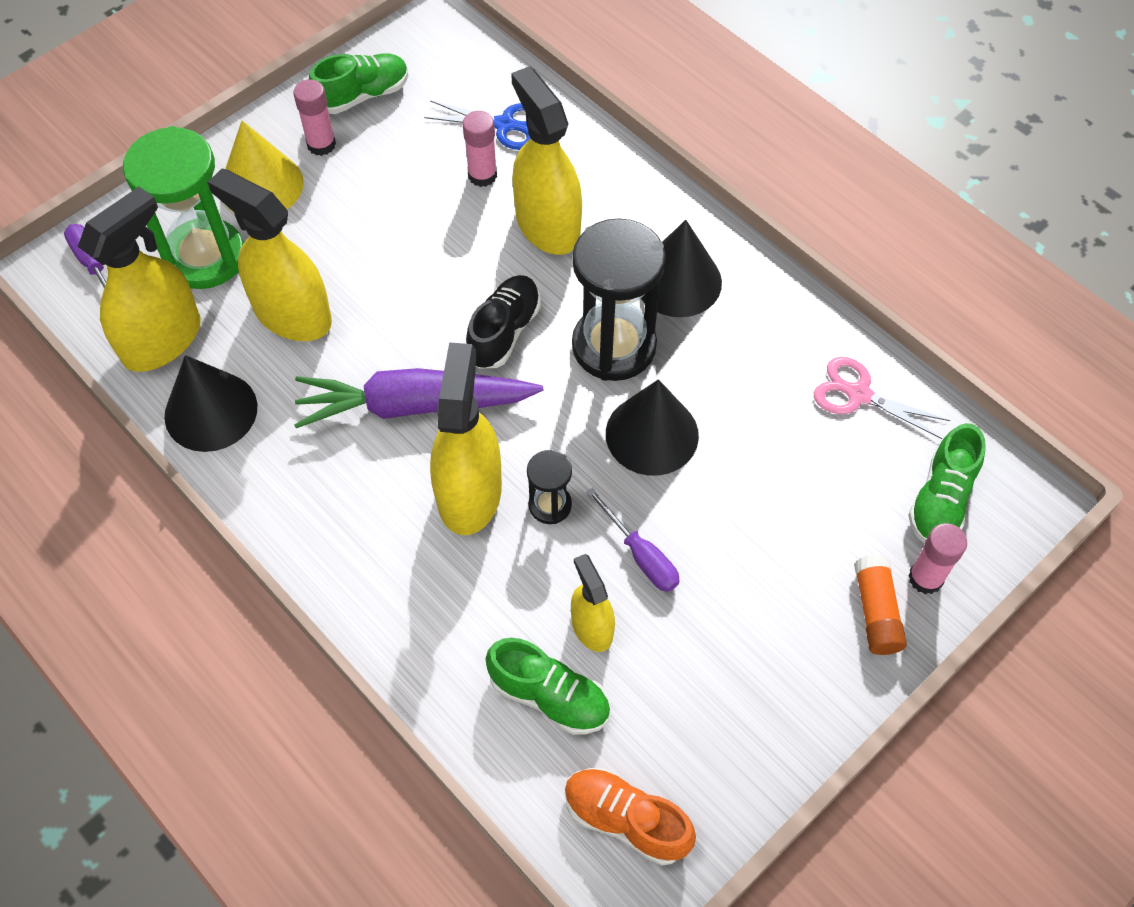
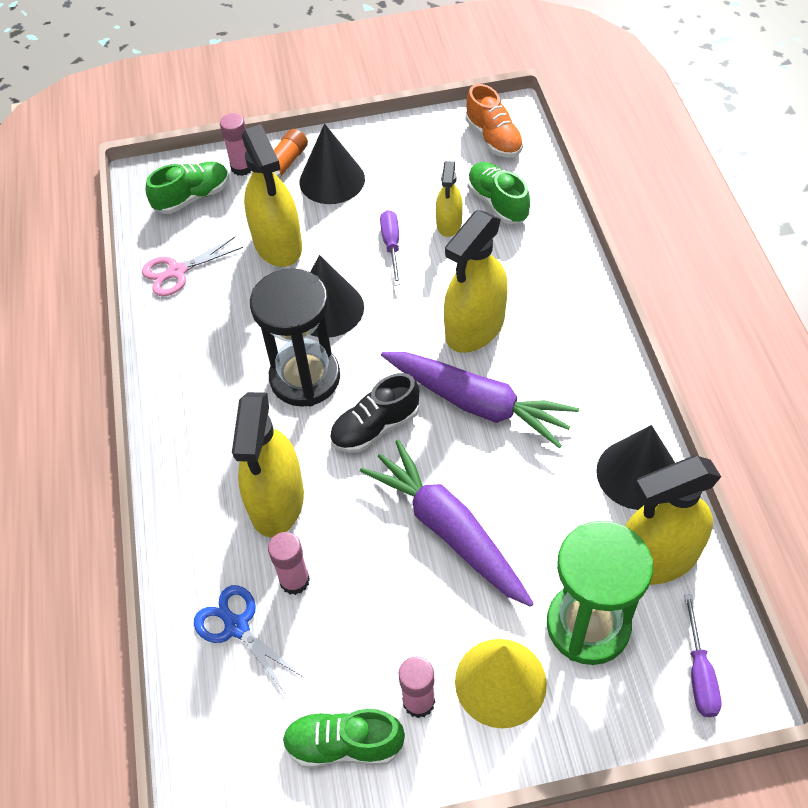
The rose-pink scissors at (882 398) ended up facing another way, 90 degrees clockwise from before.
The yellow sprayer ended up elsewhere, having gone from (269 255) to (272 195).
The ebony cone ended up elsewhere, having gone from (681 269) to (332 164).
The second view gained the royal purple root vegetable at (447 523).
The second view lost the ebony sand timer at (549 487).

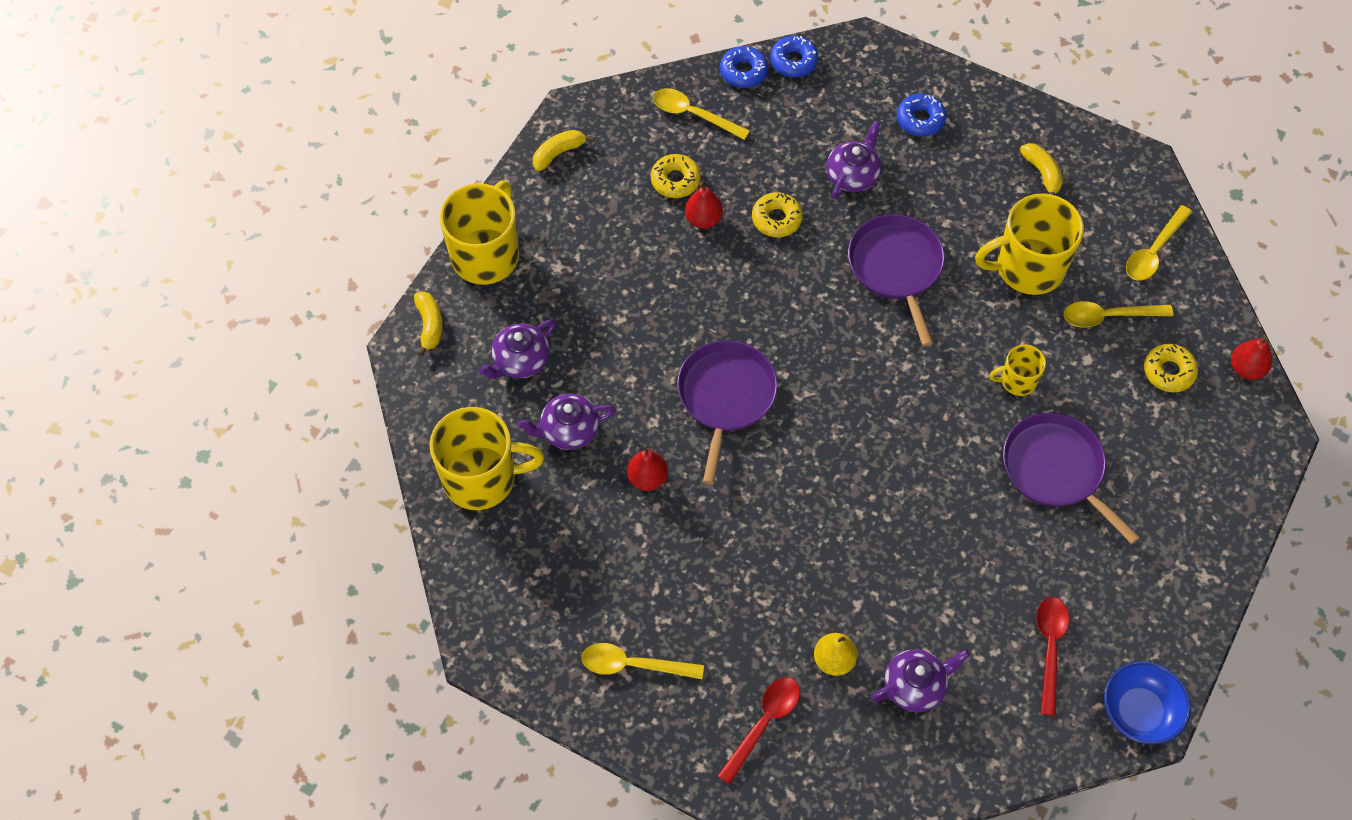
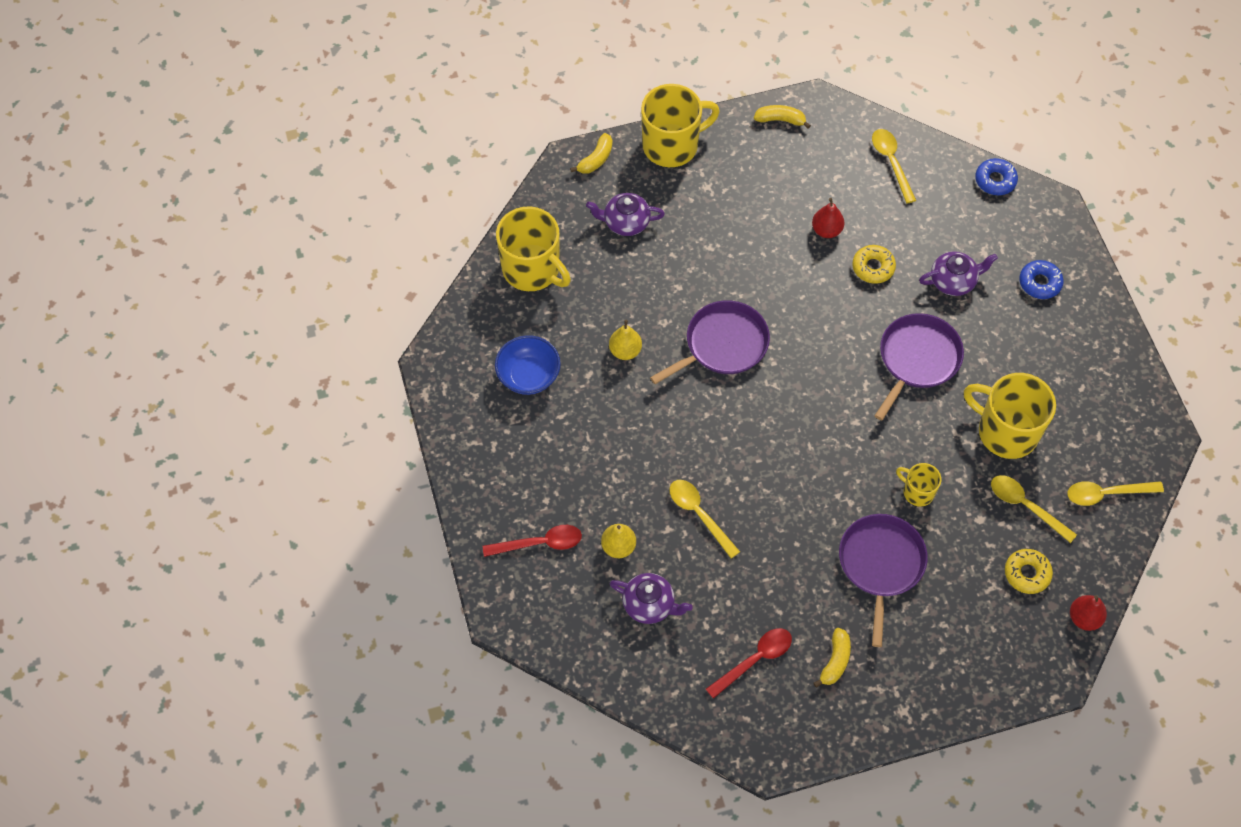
The royal blue bowl ended up elsewhere, having gone from (1147 703) to (528 365).
What was the crimson pear at (647 467) turned into the yellow pear at (625 340).
The yellow tablespoon ended up elsewhere, having gone from (643 661) to (704 519).
The yellow toy banana ended up elsewhere, having gone from (1041 169) to (832 658).
The second view lost the royal purple tea pot at (566 421).
The second view lost the yellow donut at (676 176).
The second view lost the royal blue donut at (744 67).

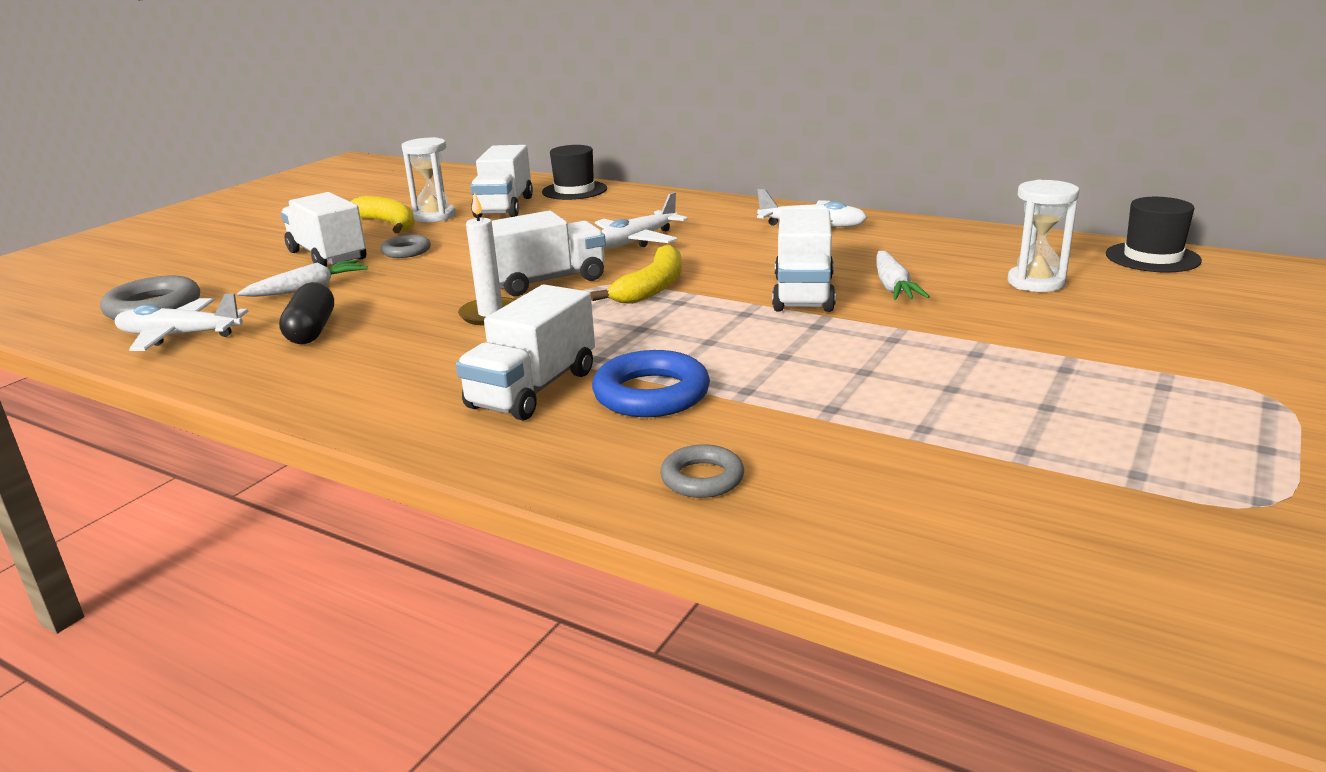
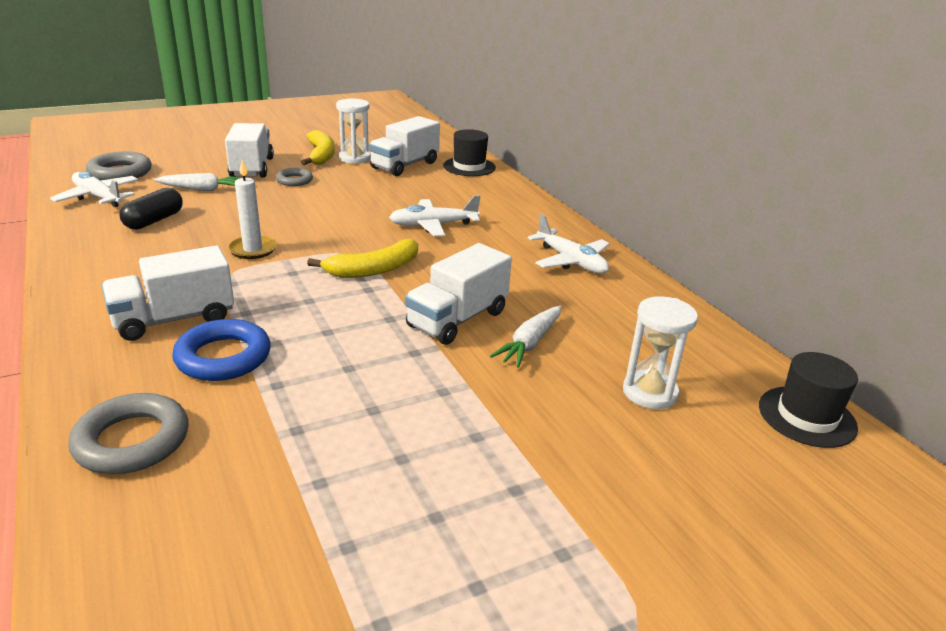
The size of the grey torus at (702 471) changed by a factor of 1.64.
The second view lost the white toy truck at (549 253).

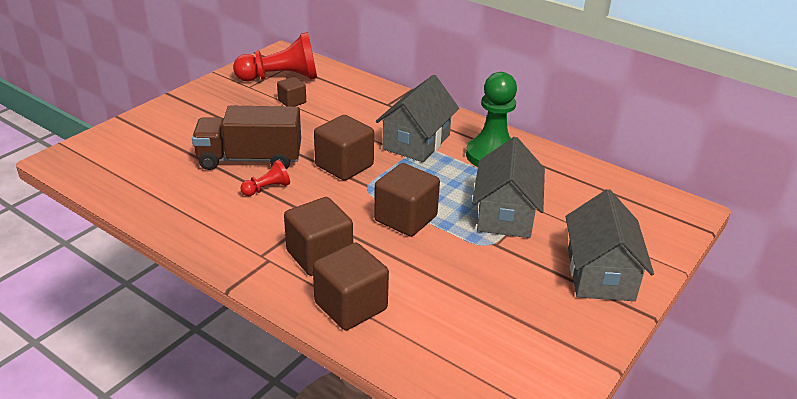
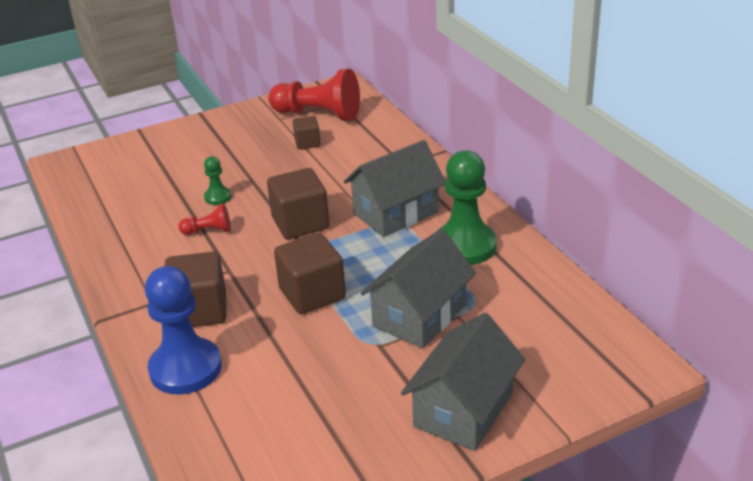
Where the brown block stood at (351 286), the royal blue chess pawn came to stand at (183 330).
Where the brown toy truck stood at (246 138), the emerald chess pawn came to stand at (217 180).

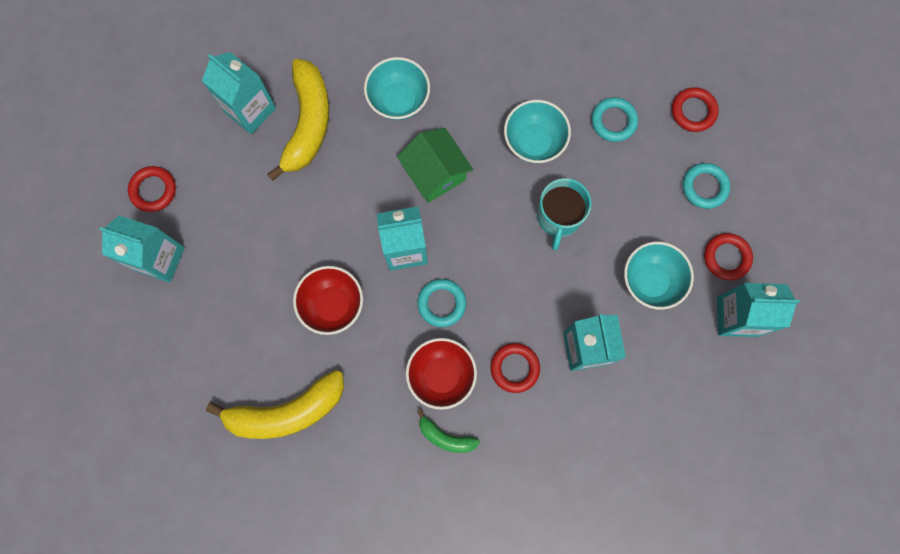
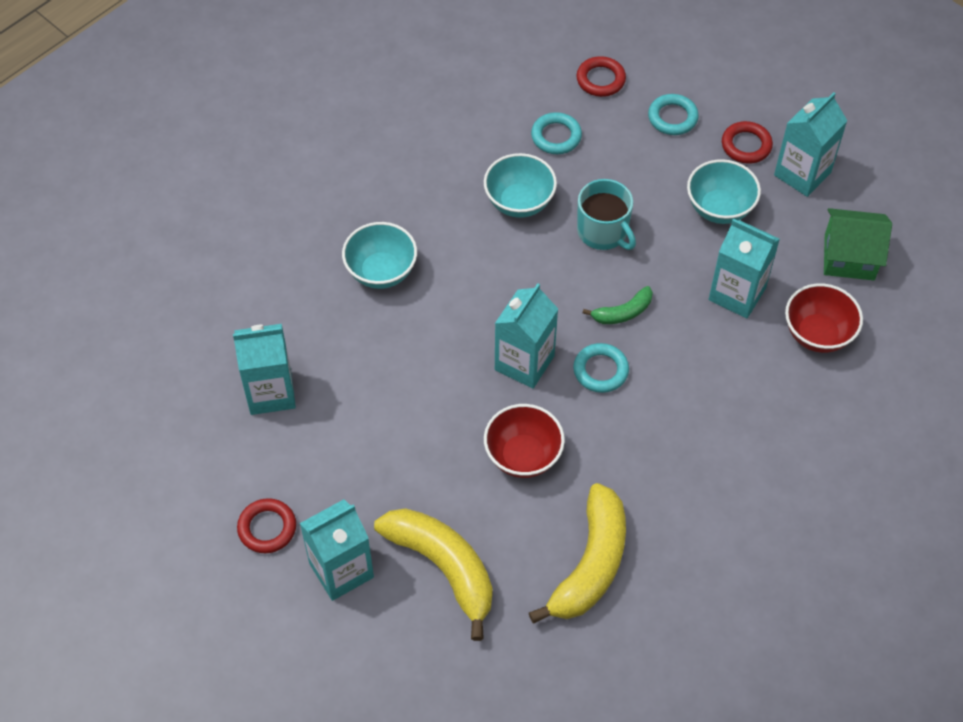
The yellow toy banana ended up elsewhere, having gone from (298 120) to (433 574).
The emerald toy banana ended up elsewhere, having gone from (448 431) to (618 305).
The crimson bowl ended up elsewhere, having gone from (441 374) to (824 318).
The emerald house ended up elsewhere, having gone from (435 165) to (858 244).
The second view lost the crimson torus at (515 368).

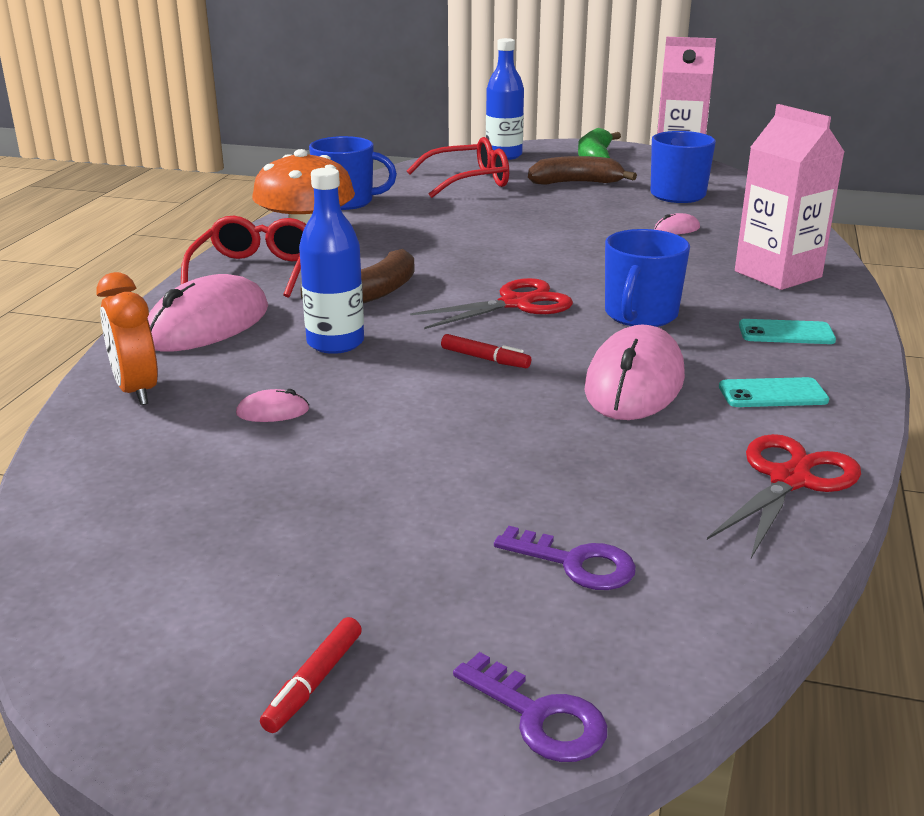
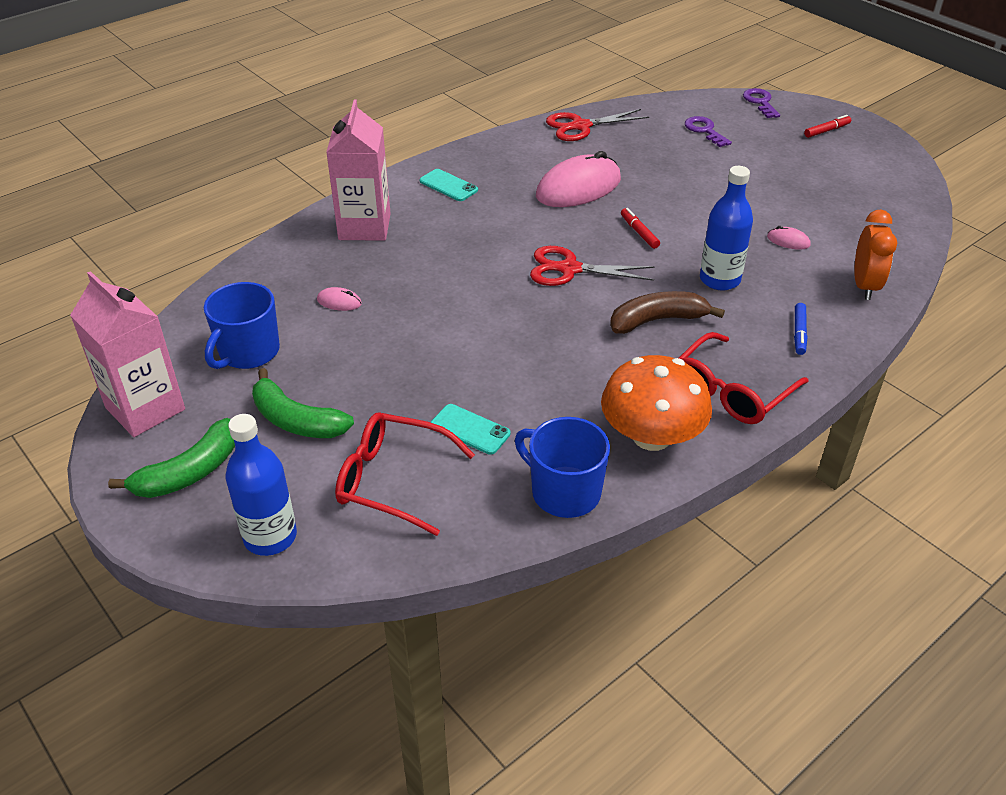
What was the brown toy banana at (582 170) turned into the emerald toy banana at (303 403).
The aqua smartphone ended up elsewhere, having gone from (774 392) to (470 429).
Where the rose-pink mouse stood at (208 313), the royal blue marker came to stand at (801 329).
The second view lost the royal blue coffee mug at (647 278).

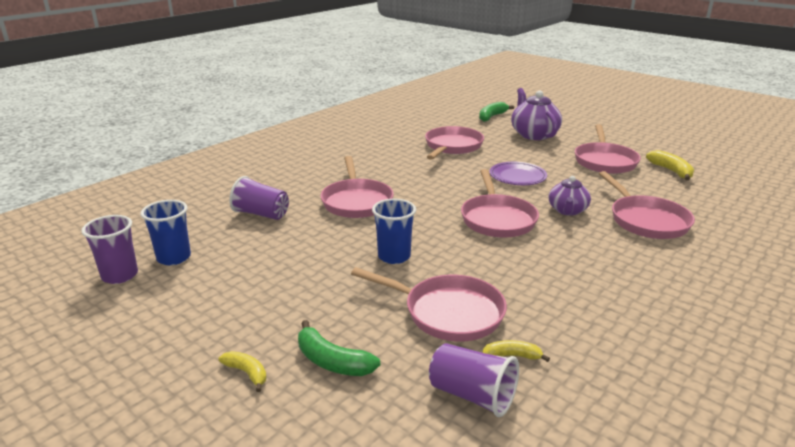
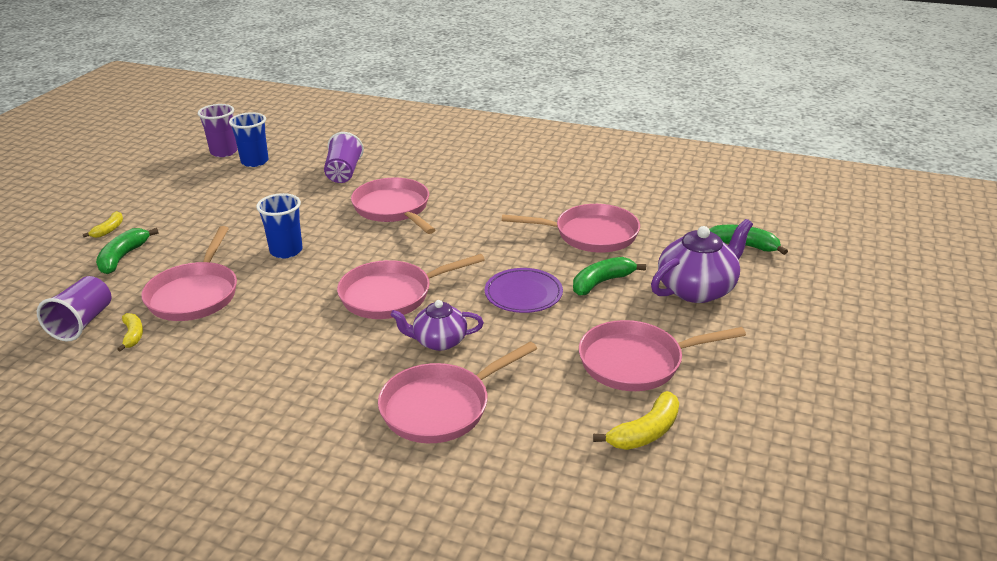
The rose-pink pan at (357 187) ended up facing another way, 90 degrees clockwise from before.
The second view gained the emerald toy banana at (609 276).

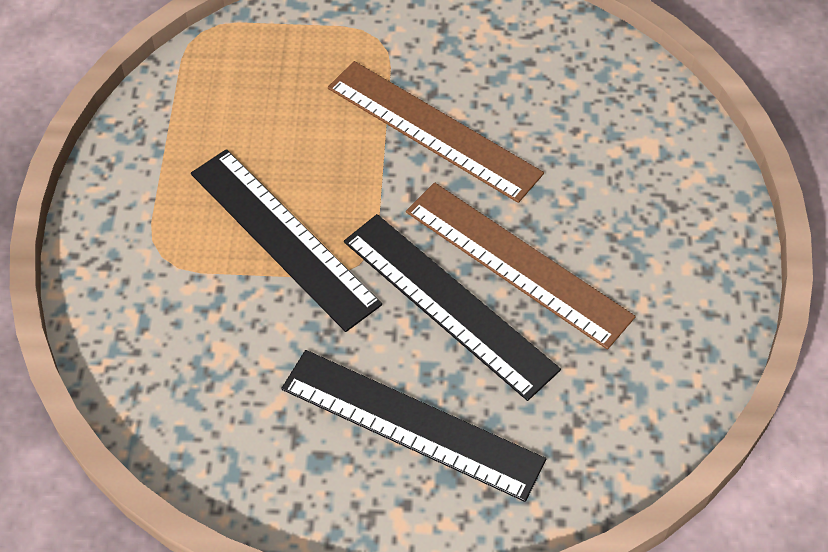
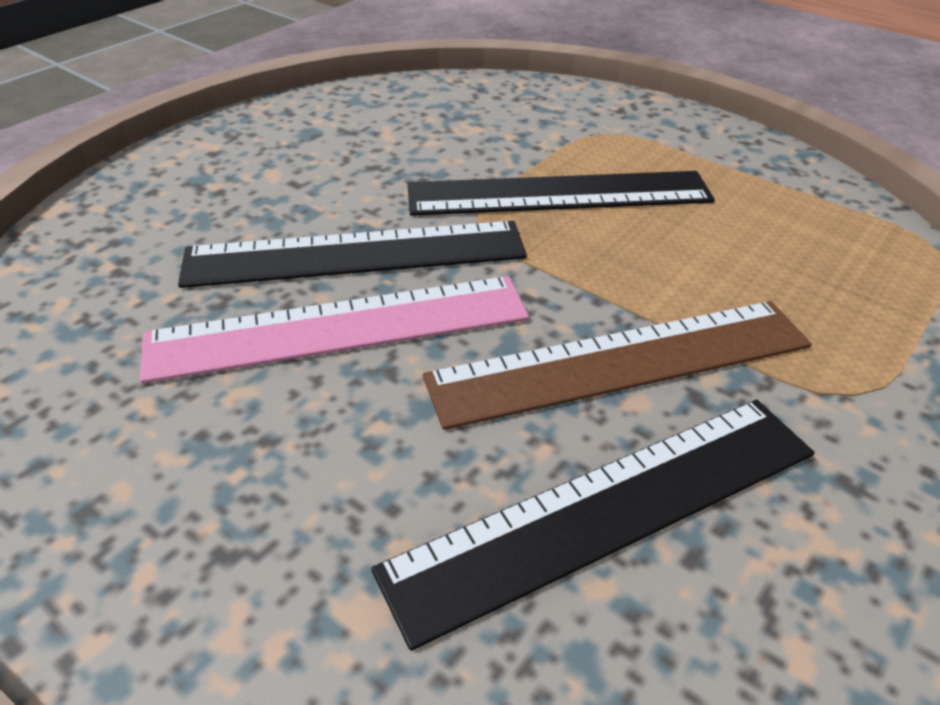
What was the brown ruler at (521 266) turned into the rose-pink ruler at (334 330).
The ebony ruler ended up elsewhere, having gone from (413 426) to (593 525).

